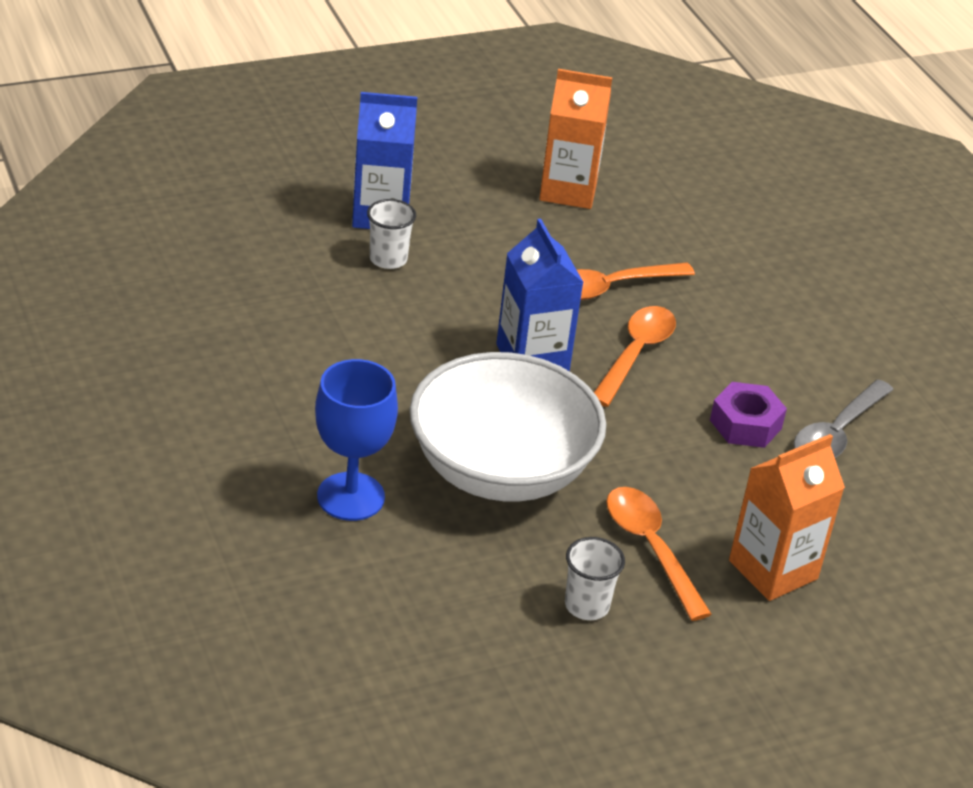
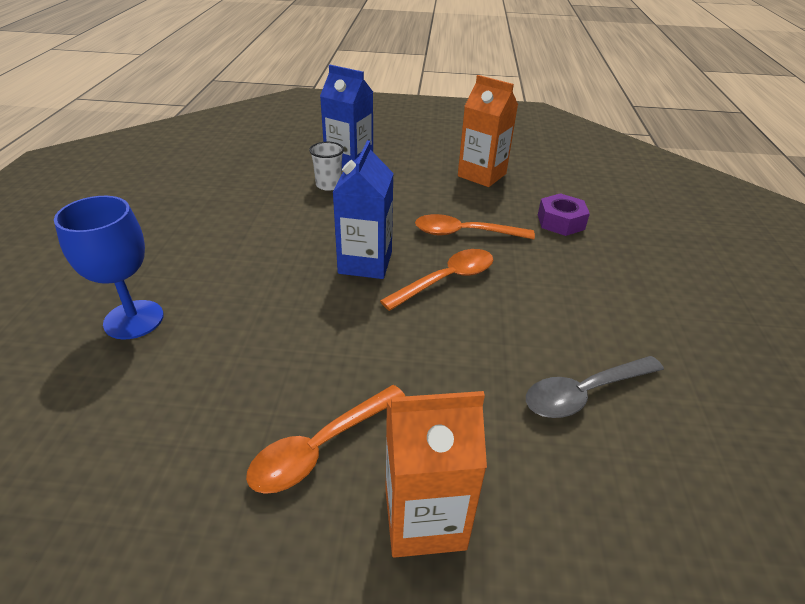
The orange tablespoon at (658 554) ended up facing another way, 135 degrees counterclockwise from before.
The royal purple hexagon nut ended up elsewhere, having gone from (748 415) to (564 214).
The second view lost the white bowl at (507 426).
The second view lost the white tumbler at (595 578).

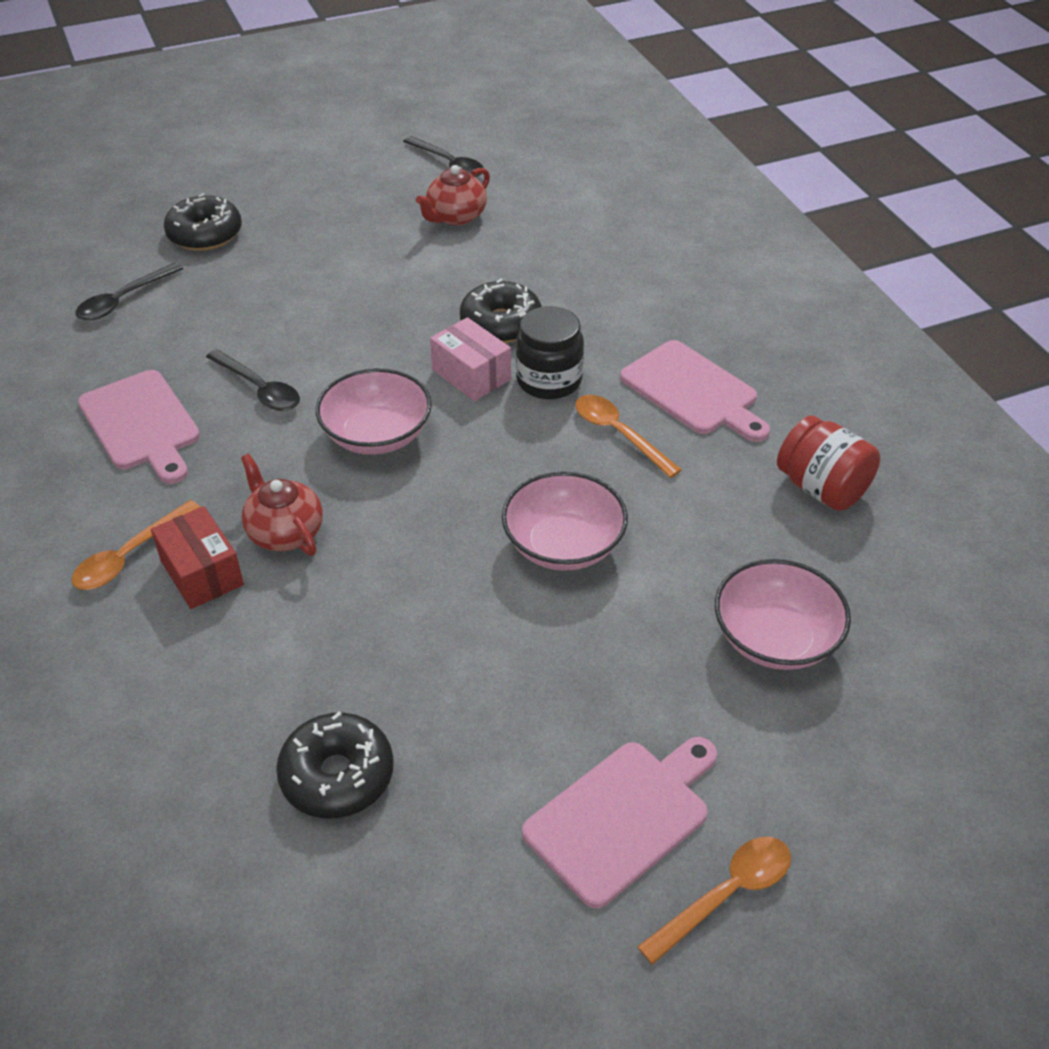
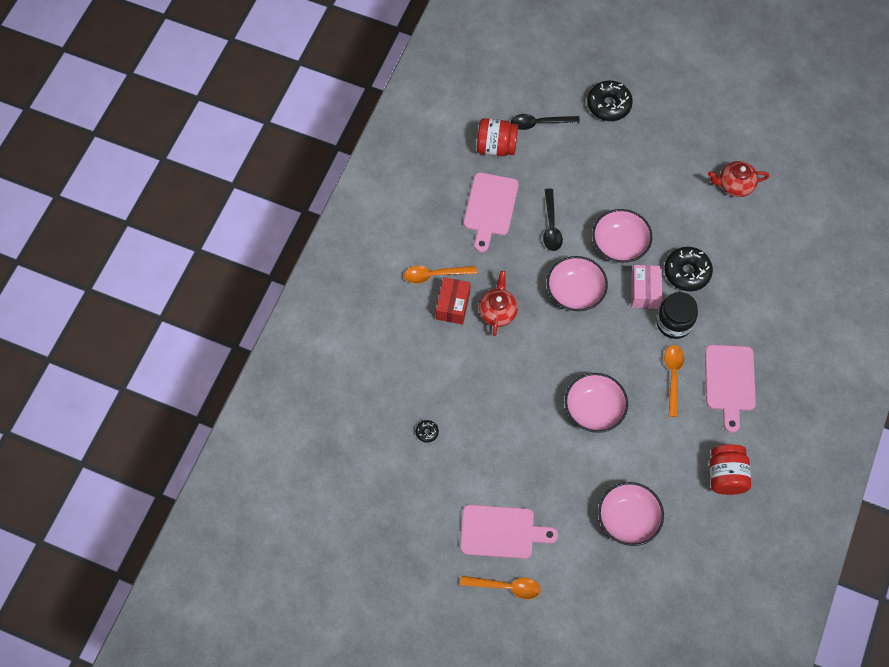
The size of the ebony donut at (335 765) changed by a factor of 0.46.
The second view gained the crimson jam jar at (497 137).
The second view gained the rose-pink bowl at (622 236).
The second view lost the ebony tablespoon at (443 156).

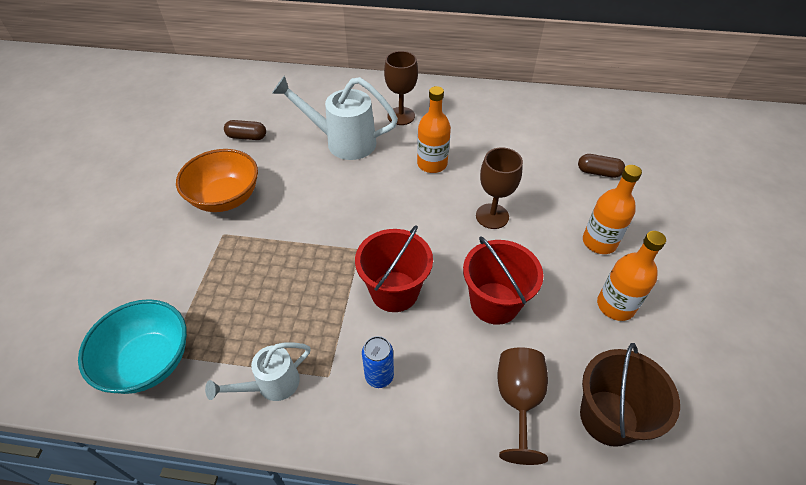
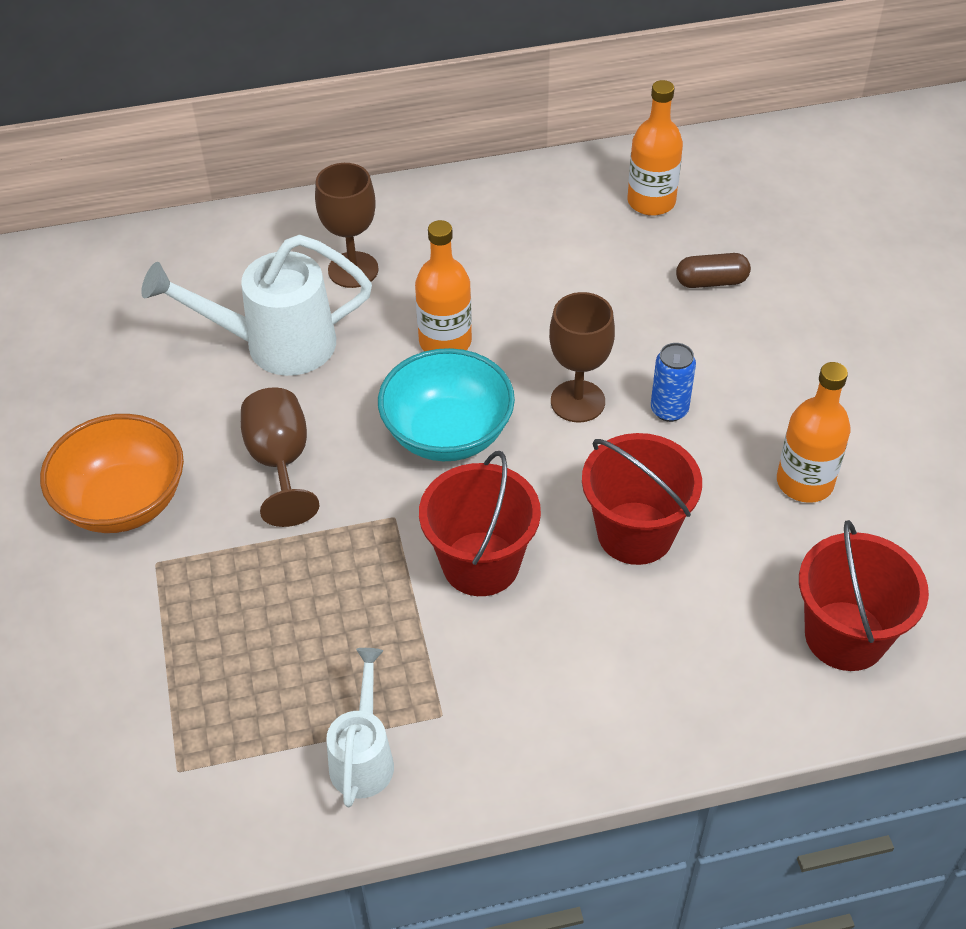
The brown chalice ended up elsewhere, having gone from (522 406) to (280 457).
The white watering pot at (258 372) ended up facing another way, 150 degrees clockwise from before.
The aqua bowl ended up elsewhere, having gone from (132 346) to (446 404).
The orange flask ended up elsewhere, having gone from (612 209) to (655 148).
The royal blue can ended up elsewhere, having gone from (378 362) to (673 382).
What was the brown pail at (630 395) turned into the crimson pail at (864 595).
The second view lost the brown pill at (245 130).

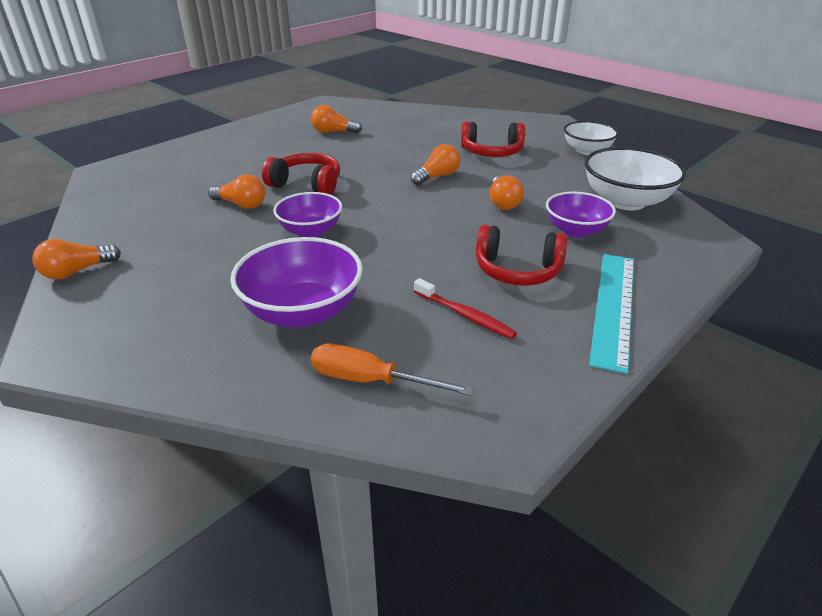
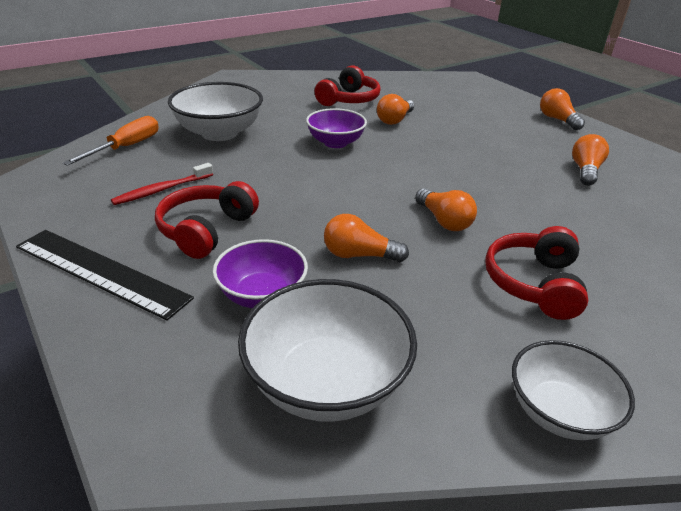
What was the aqua ruler at (611 314) turned into the ebony ruler at (105 275).
What was the royal purple bowl at (296 282) turned into the white bowl at (215 111).
The crimson headphones ended up elsewhere, having gone from (301 174) to (347 85).
The orange bulb ended up elsewhere, having gone from (76 259) to (562 109).

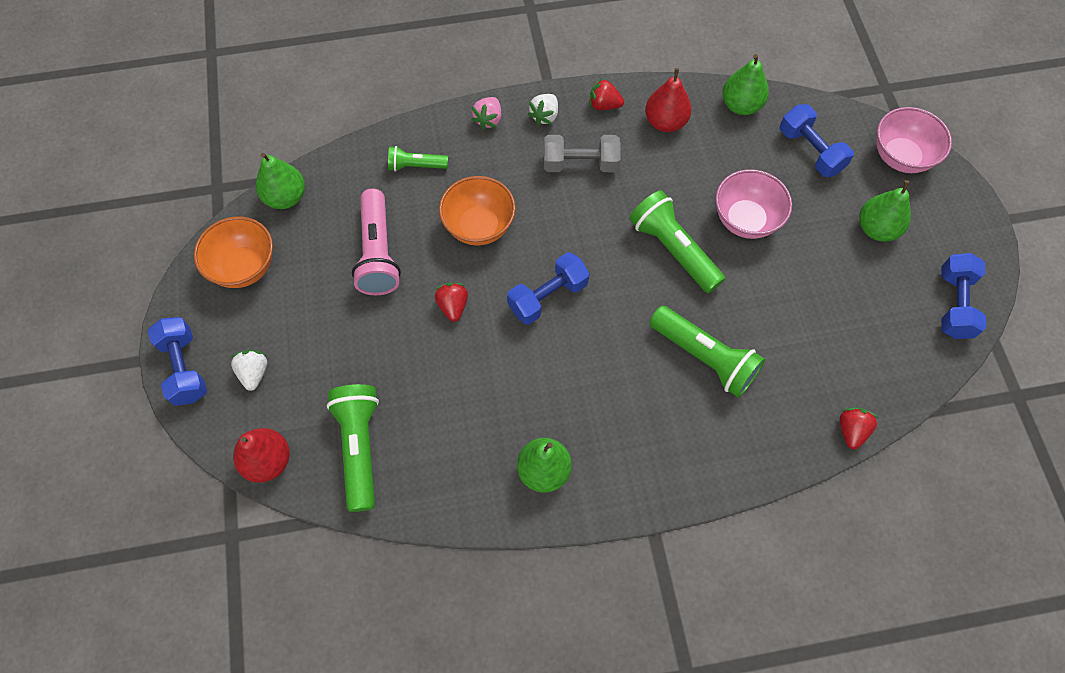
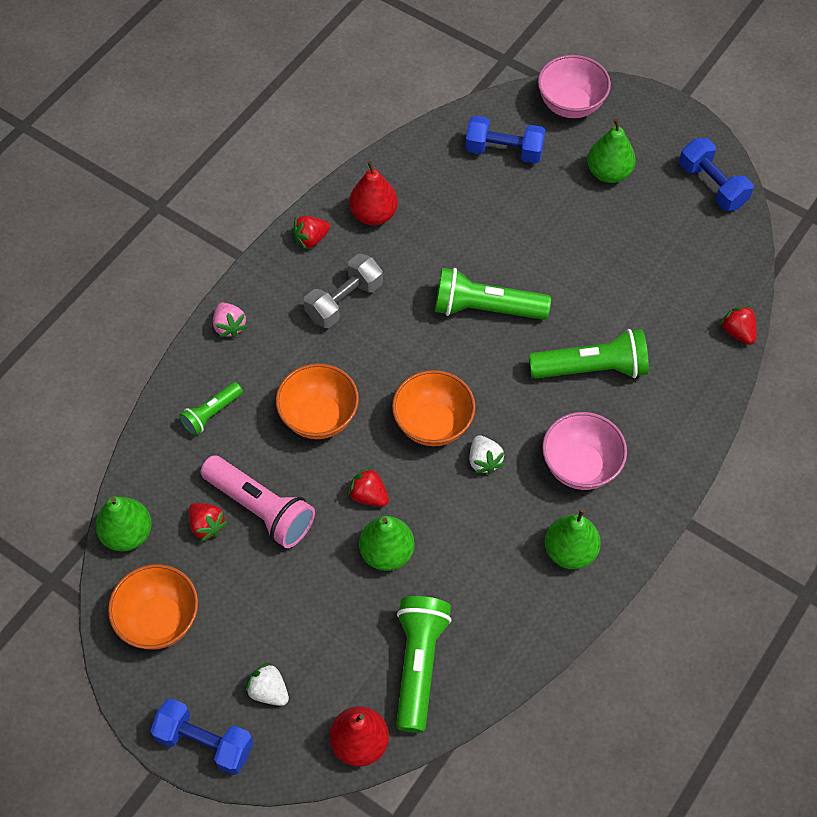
The second view gained the crimson toy strawberry at (207 522).
The emerald pear ended up elsewhere, having gone from (745 84) to (387 543).
Where the royal blue dumbbell stood at (548 288), the orange bowl came to stand at (434 408).
The emerald pocket torch at (353 448) ended up facing another way, 60 degrees clockwise from before.
The white toy strawberry ended up elsewhere, having gone from (543 109) to (486 455).
The rose-pink bowl ended up elsewhere, having gone from (753 204) to (584 451).

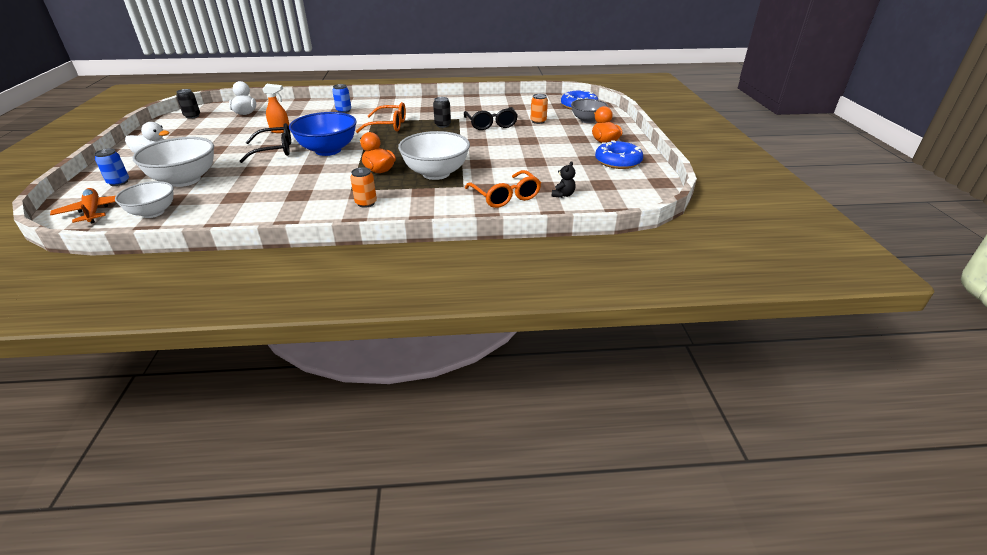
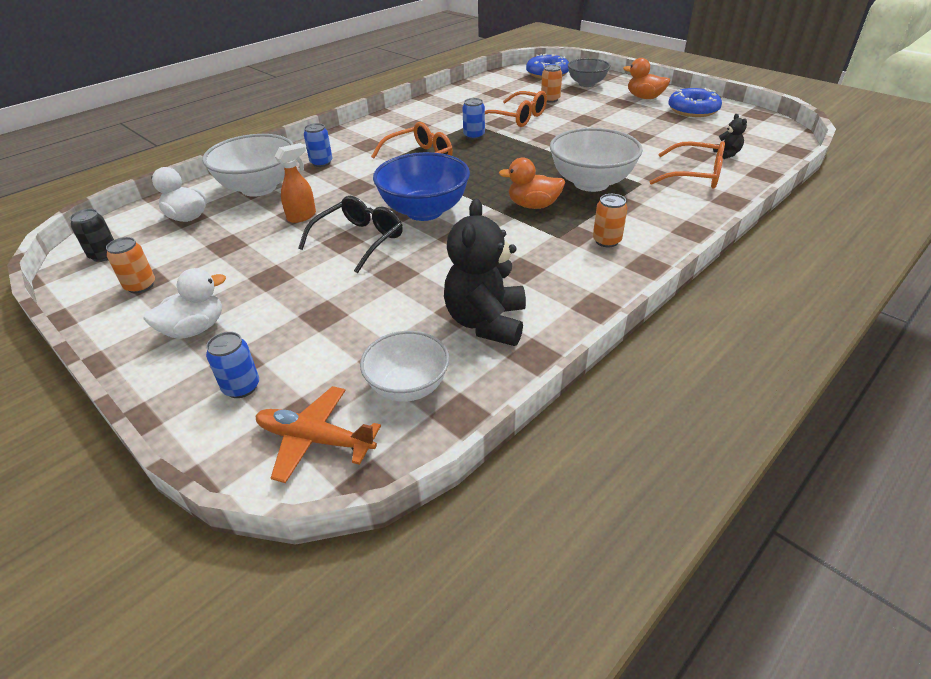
The second view gained the orange can at (130 265).
The white bowl ended up elsewhere, having gone from (173 162) to (247 165).
The second view gained the ebony teddy bear at (485 272).
What was the ebony can at (442 112) turned into the royal blue can at (473 119).
What was the ebony glasses at (491 118) turned into the orange glasses at (516 109).

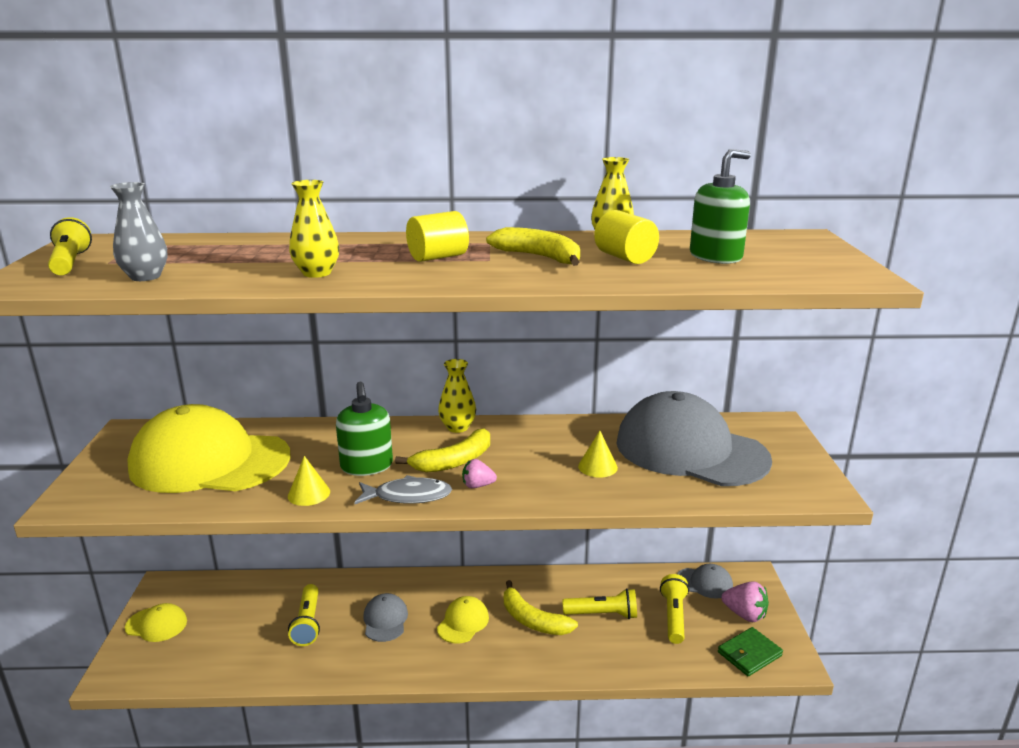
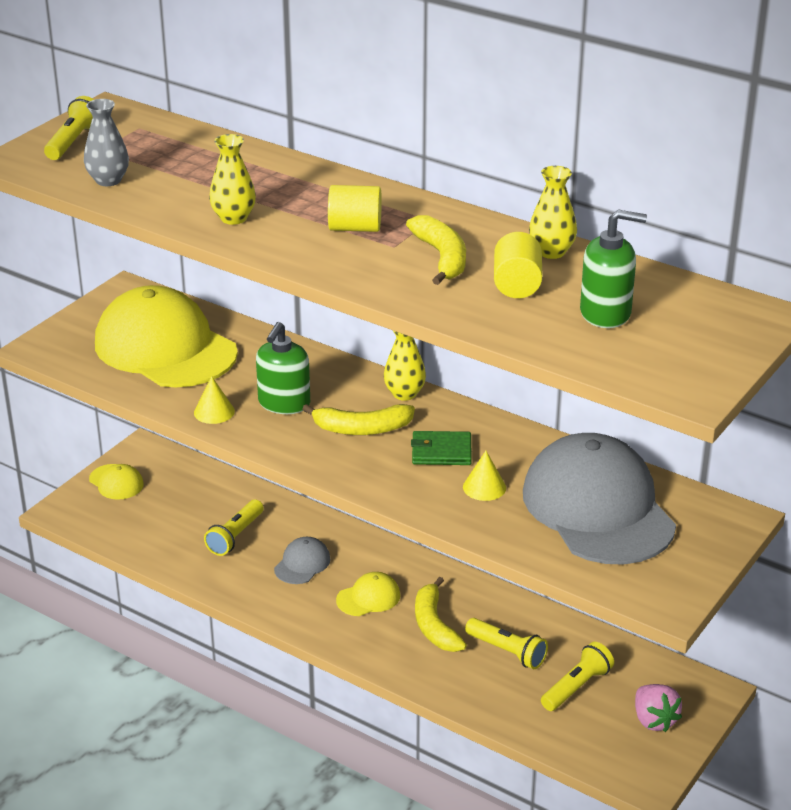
The emerald billfold ended up elsewhere, having gone from (750 651) to (441 448).
The second view lost the grey fish figure at (403 489).
The second view lost the rose-pink toy strawberry at (479 473).
The second view lost the grey baseball cap at (705 581).

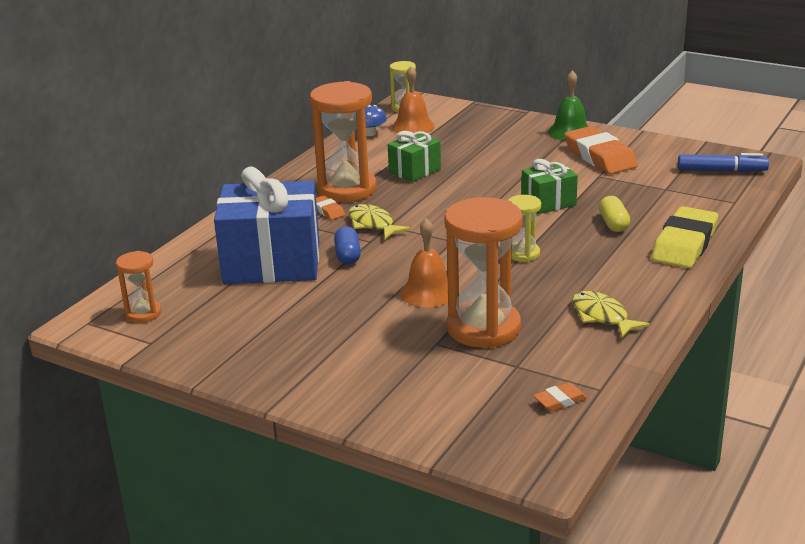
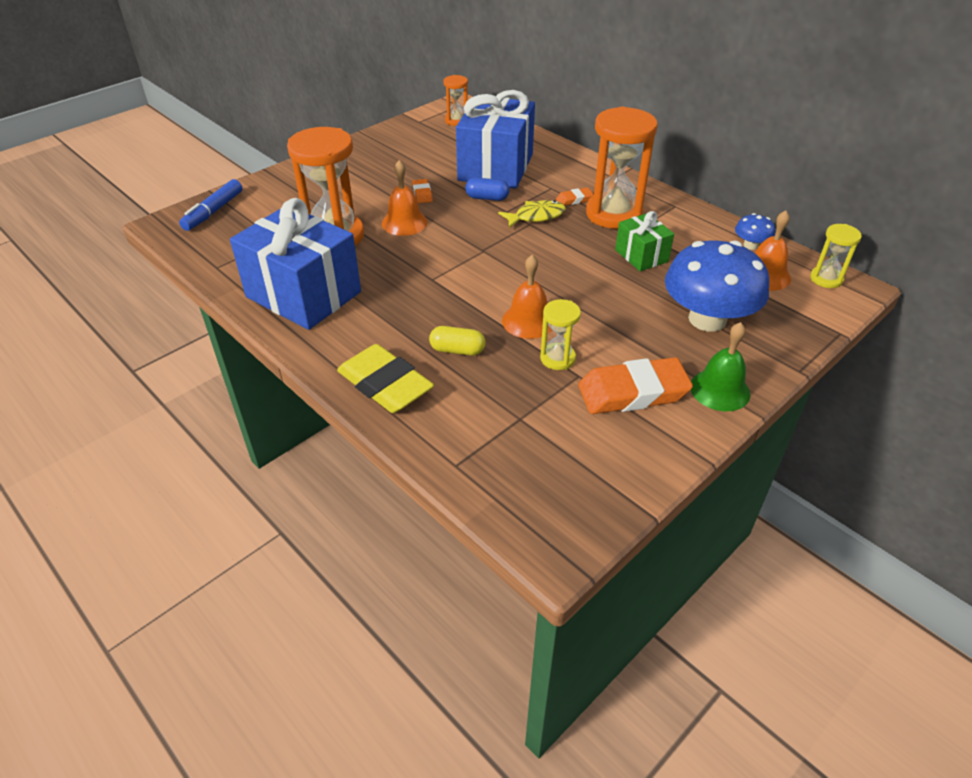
The royal blue marker ended up elsewhere, having gone from (723 162) to (210 205).
Where the yellow fish figure stood at (611 314), the royal blue wrapped gift came to stand at (295 264).
The orange gum eraser ended up elsewhere, having gone from (560 396) to (422 191).
Where the emerald wrapped gift stood at (549 186), the orange school bell came to stand at (527 297).
The yellow sand timer ended up elsewhere, having gone from (524 228) to (560 334).
The second view gained the royal blue toadstool at (717 286).

